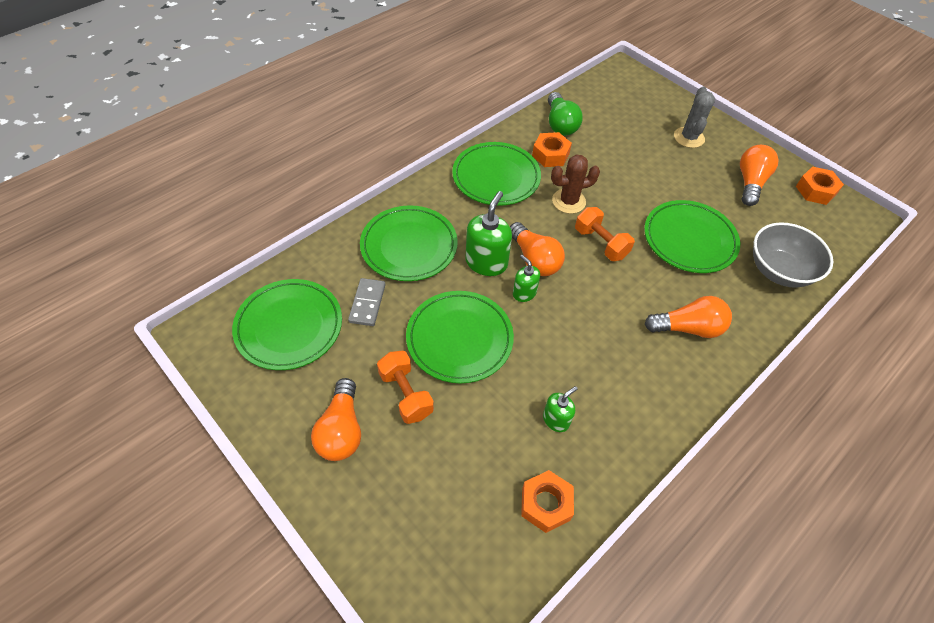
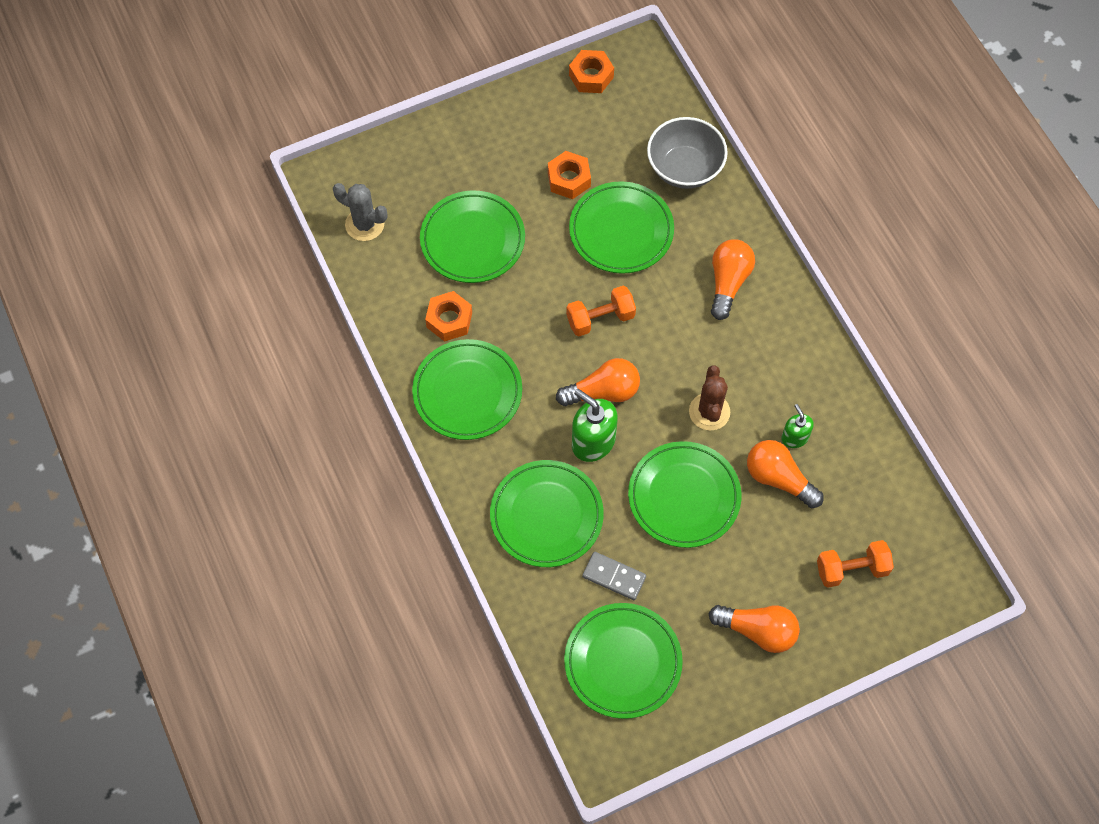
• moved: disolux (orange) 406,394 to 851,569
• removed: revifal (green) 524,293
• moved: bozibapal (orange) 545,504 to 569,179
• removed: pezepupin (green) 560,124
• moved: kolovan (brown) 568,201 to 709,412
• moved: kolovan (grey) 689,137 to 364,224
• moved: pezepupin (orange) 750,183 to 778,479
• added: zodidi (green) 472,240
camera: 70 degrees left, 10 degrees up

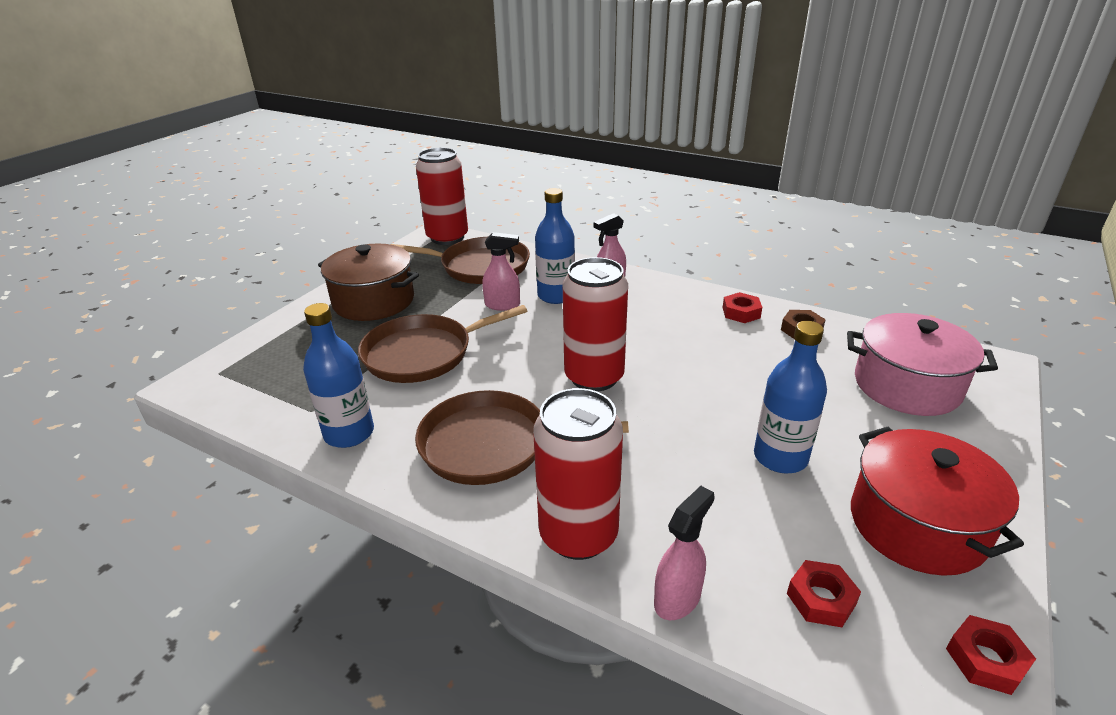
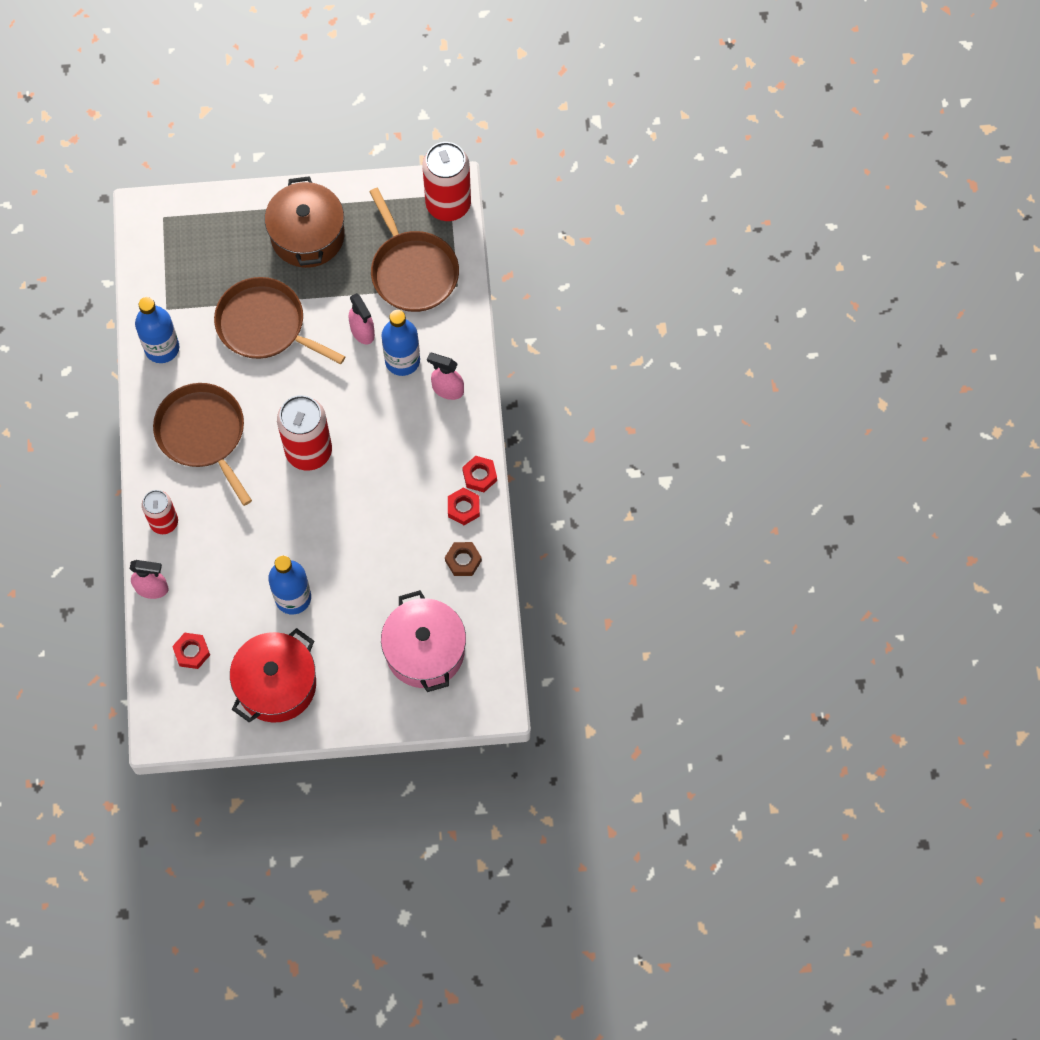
• resized: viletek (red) 578,534 = 164,522 x0.61
• moved: bozibapal (red) 985,660 to 479,476
camera: 55 degrees right, 35 degrees up

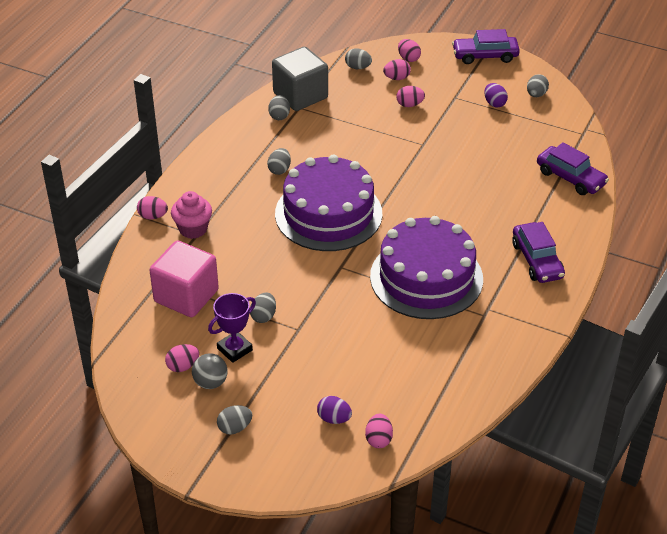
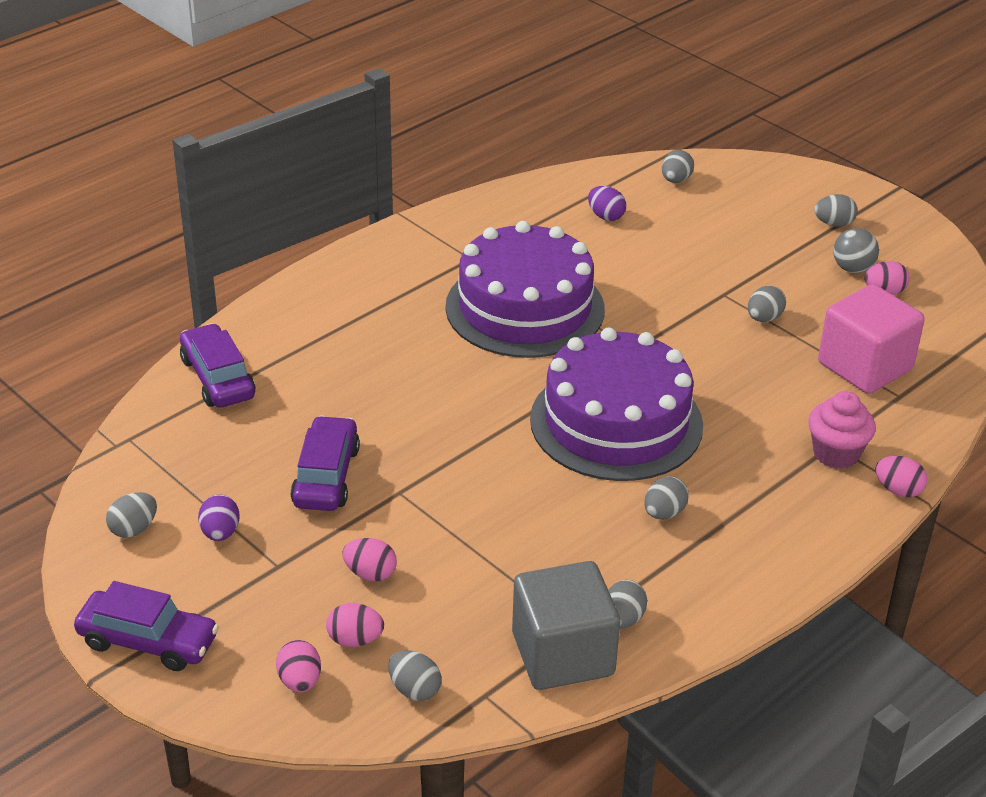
• removed: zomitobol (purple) 234,349
• moved: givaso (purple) 334,418 to 605,216
• recoloured: givaso (pink) 378,439 to givaso (grey) 676,180
• moved: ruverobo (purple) 537,260 to 326,476
camera: 160 degrees left, 5 degrees down

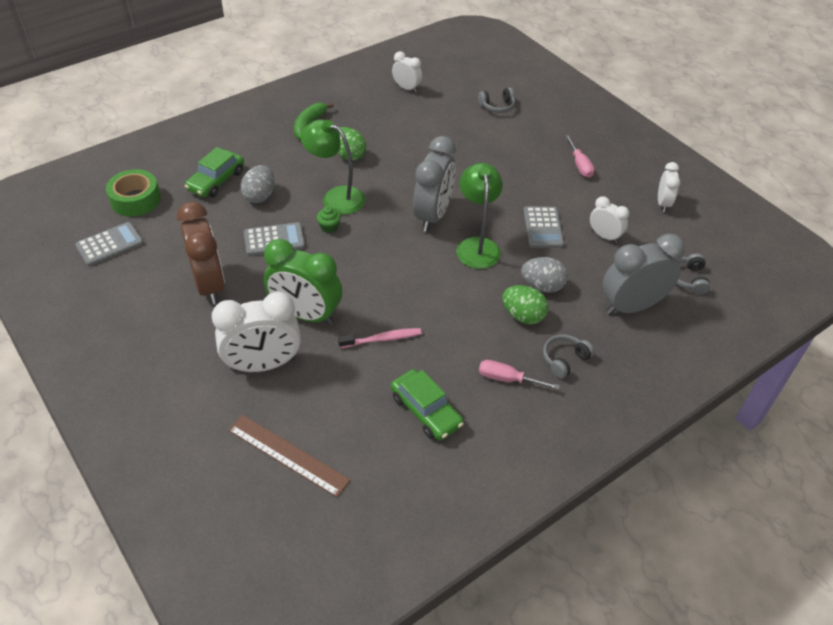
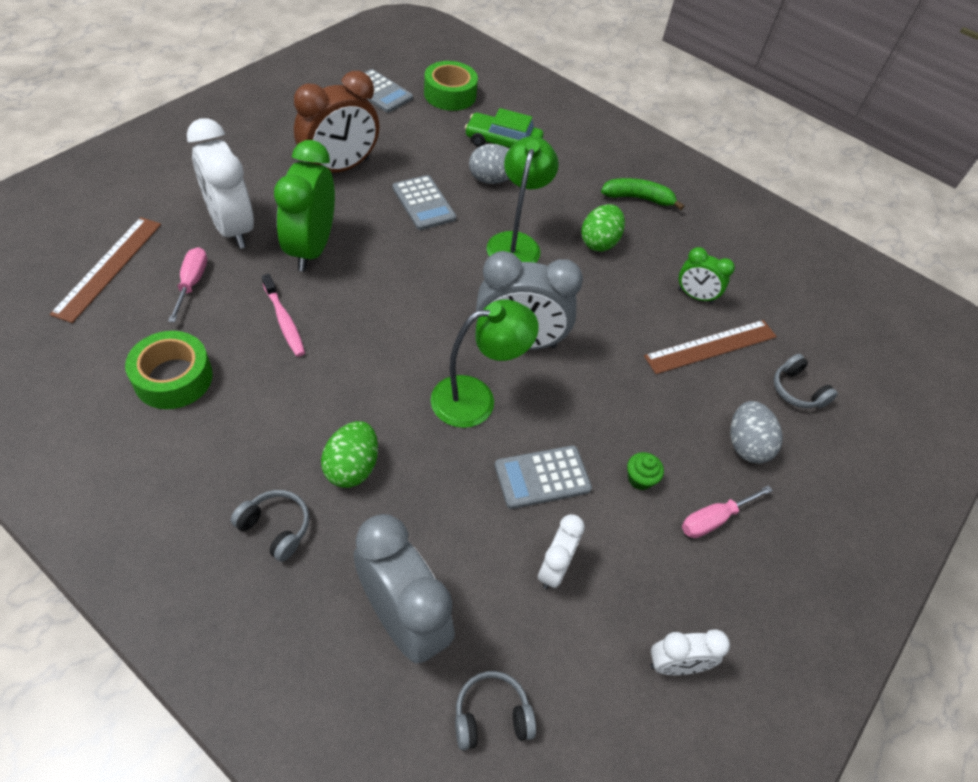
• moved: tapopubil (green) 329,227 to 640,479
• replaced: ruverobo (green) 426,411 to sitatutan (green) 173,378
• removed: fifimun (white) 406,88
• moved: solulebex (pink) 507,379 to 192,283
• moved: givaso (grey) 542,286 to 746,445
• added: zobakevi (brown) 711,346
• added: fifimun (green) 695,296
camera: 70 degrees right, 5 degrees up

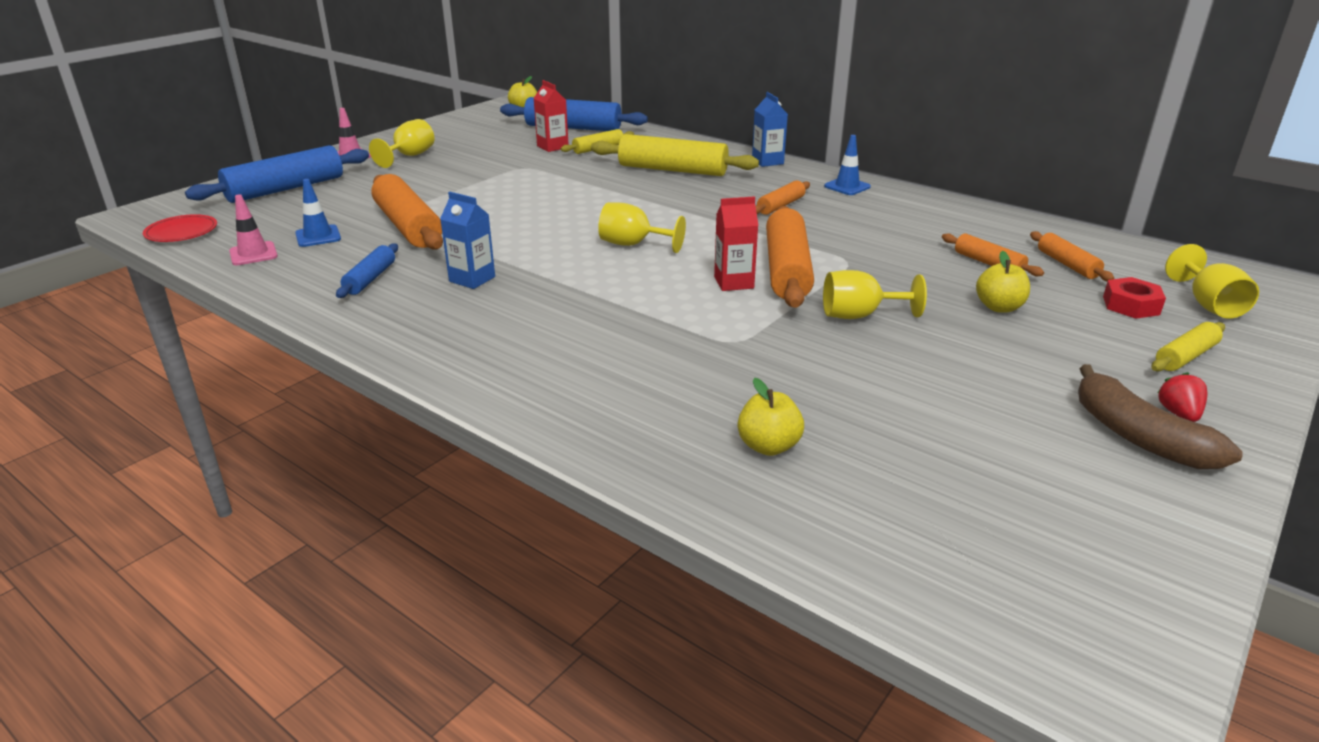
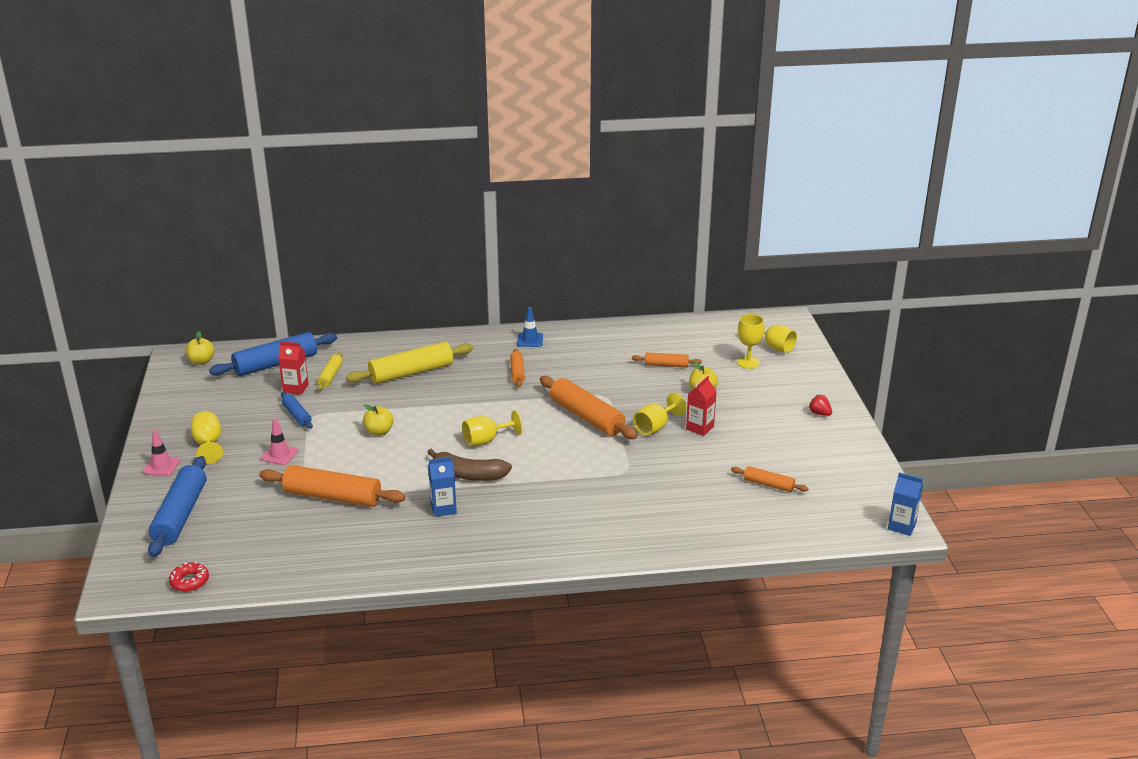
• replaced: zodidi (red) 182,232 to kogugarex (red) 189,581
• moved: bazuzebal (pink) 253,254 to 279,455
• removed: bazuzebal (blue) 318,236
• moved: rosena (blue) 370,279 to 297,415
• moved: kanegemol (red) 734,282 to 700,428
• moved: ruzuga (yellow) 768,446 to 379,432
• moved: kanegemol (blue) 767,161 to 901,526
• moved: rosena (orange) 1067,264 to 768,484
• moved: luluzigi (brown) 1138,436 to 468,475
• replaced: bozibapal (red) 1131,305 to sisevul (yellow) 748,362
• removed: rosena (yellow) 1185,356
camera: 45 degrees left, 0 degrees up

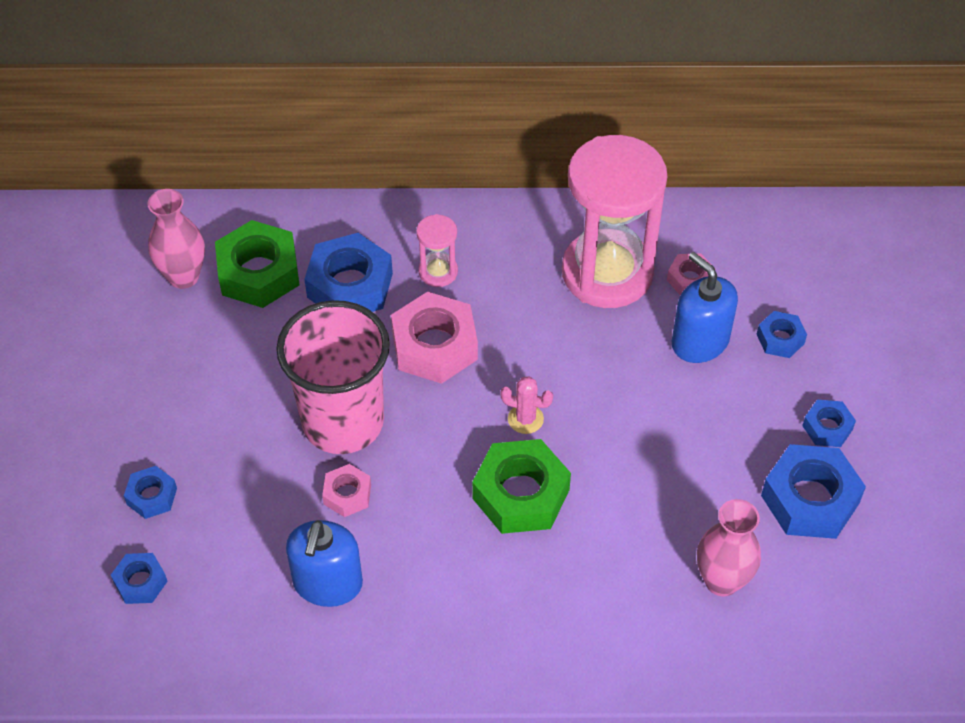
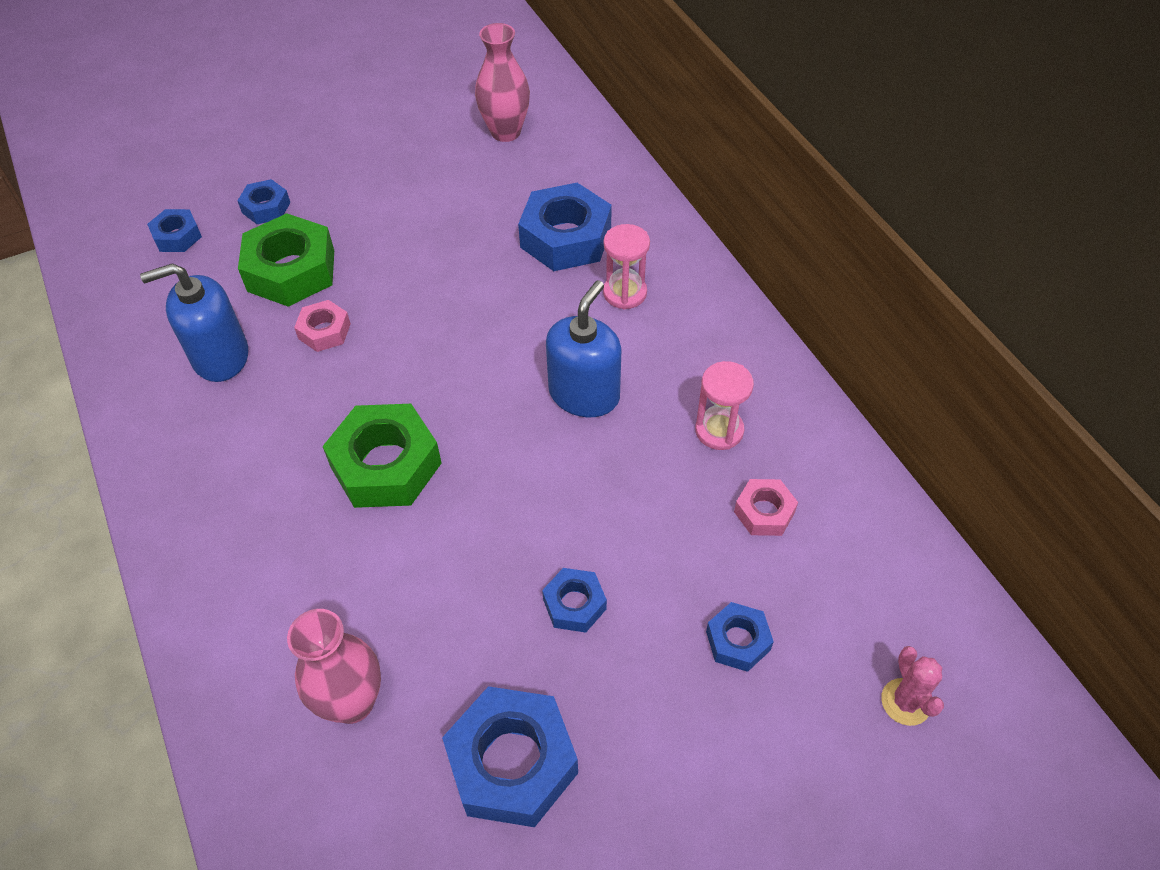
• moved: bozibapal (green) 258,273 to 291,270
• removed: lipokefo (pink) 343,422
• removed: bozibapal (pink) 434,346
• moved: kolovan (pink) 525,419 to 905,702
• resized: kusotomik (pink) 607,273 = 719,430 x0.43
• moved: revifal (blue) 699,341 to 584,394
• moved: bozibapal (blue) 827,427 to 574,604
camera: 65 degrees right, 0 degrees up

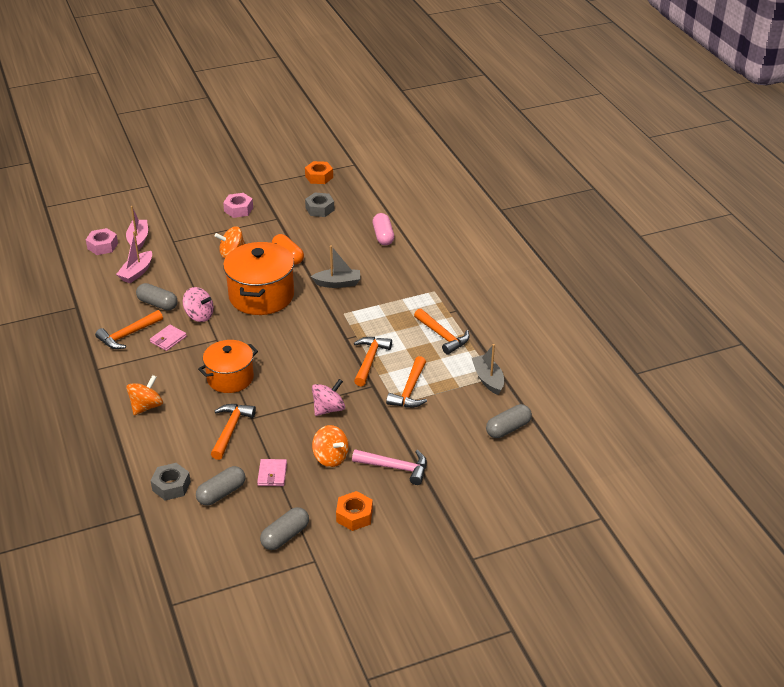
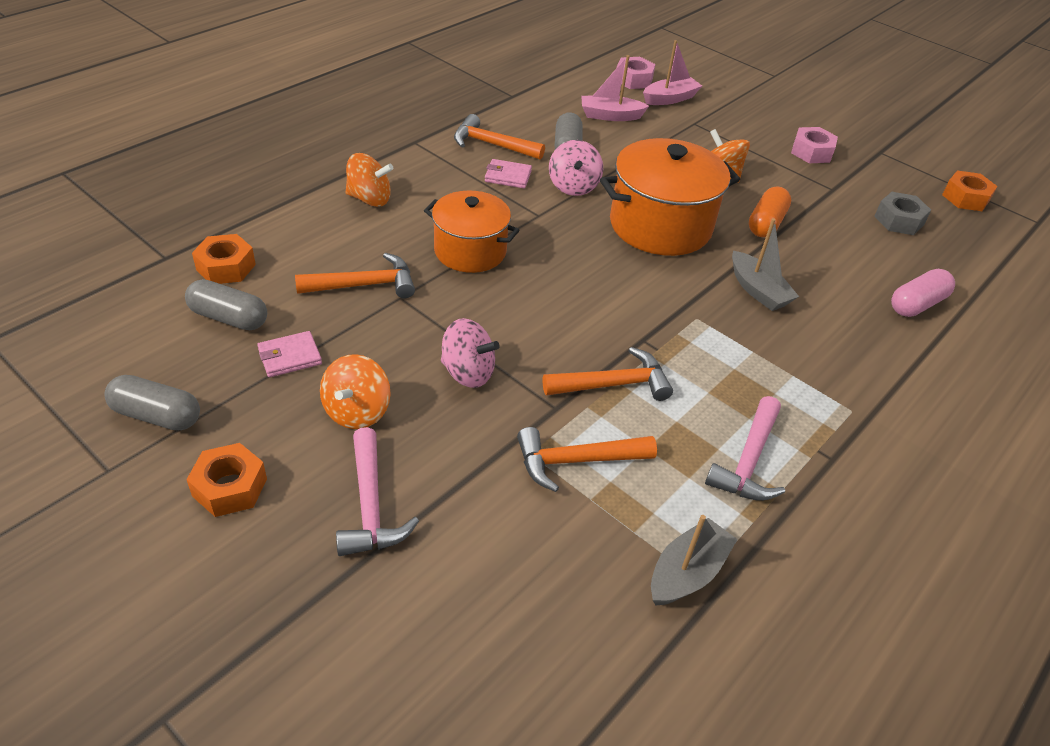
• recoloured: bozibapal (grey) 171,486 to bozibapal (orange) 226,267
• recoloured: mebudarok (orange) 443,336 to mebudarok (pink) 748,461
• removed: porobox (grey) 508,428
camera: 60 degrees right, 5 degrees up

